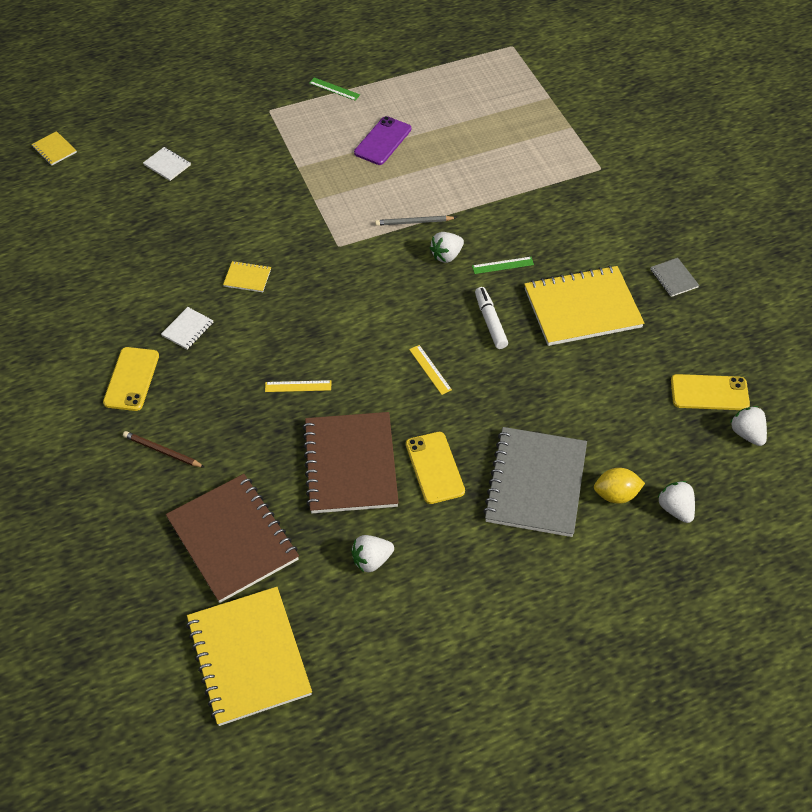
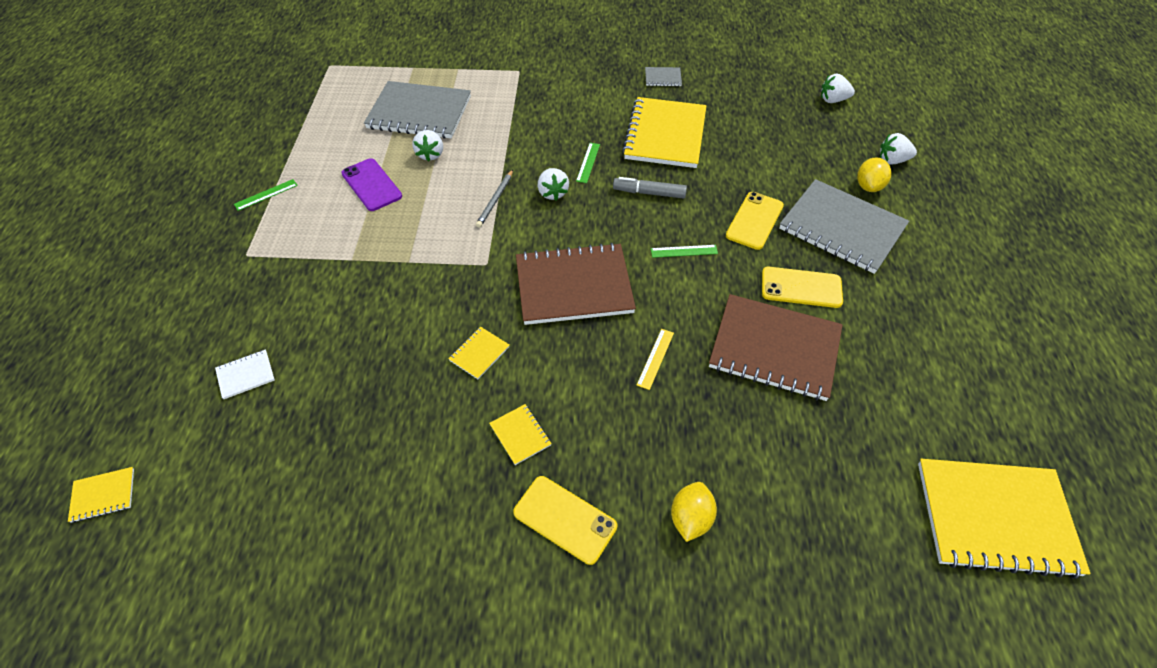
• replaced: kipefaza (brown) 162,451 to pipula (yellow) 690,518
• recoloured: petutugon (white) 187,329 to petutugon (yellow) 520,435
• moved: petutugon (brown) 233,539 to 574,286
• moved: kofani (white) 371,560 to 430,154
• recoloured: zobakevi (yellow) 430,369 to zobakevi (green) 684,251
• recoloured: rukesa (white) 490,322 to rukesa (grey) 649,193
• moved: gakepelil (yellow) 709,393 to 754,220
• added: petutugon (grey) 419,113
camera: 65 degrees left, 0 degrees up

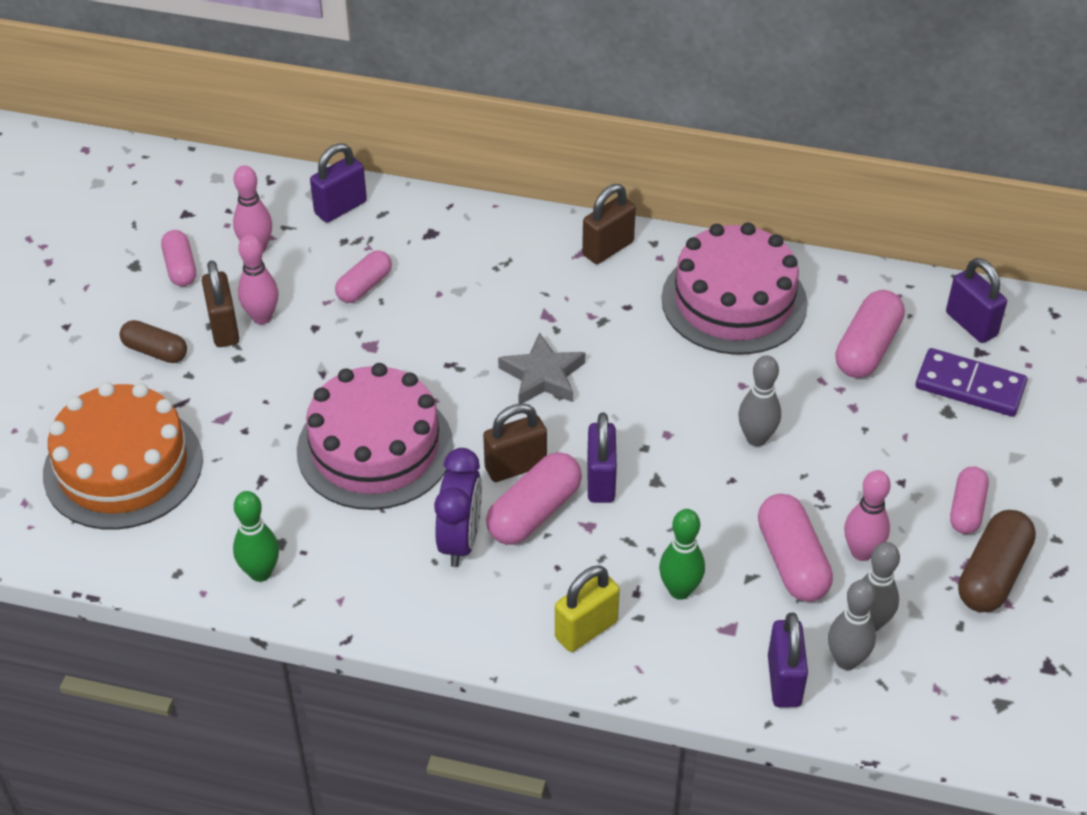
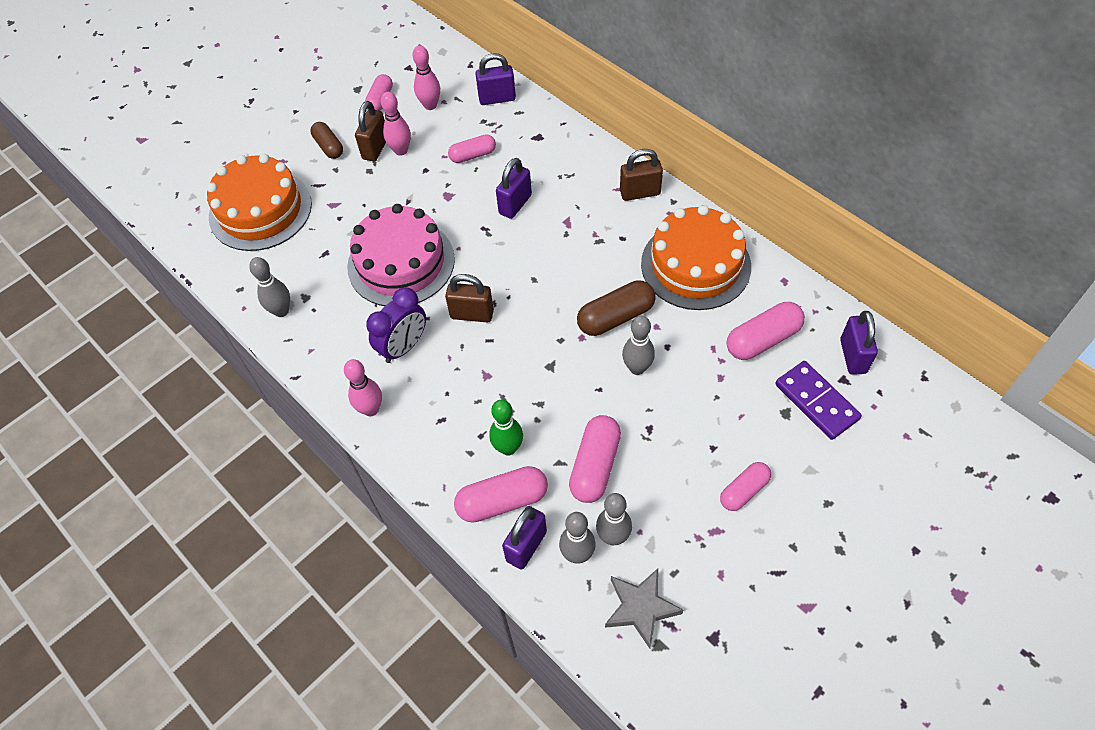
• recoloured: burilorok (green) 260,573 to burilorok (grey) 281,311
• moved: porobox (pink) 534,512 to 502,501
• moved: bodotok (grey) 542,376 to 640,608
• removed: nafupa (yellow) 586,630
• moved: nafupa (purple) 600,481 to 515,204
• recoloured: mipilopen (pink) 734,301 to mipilopen (orange) 695,265
• moved: burilorok (pink) 861,552 to 371,409
• moved: porobox (brown) 992,574 to 616,317
camera: 35 degrees right, 10 degrees up

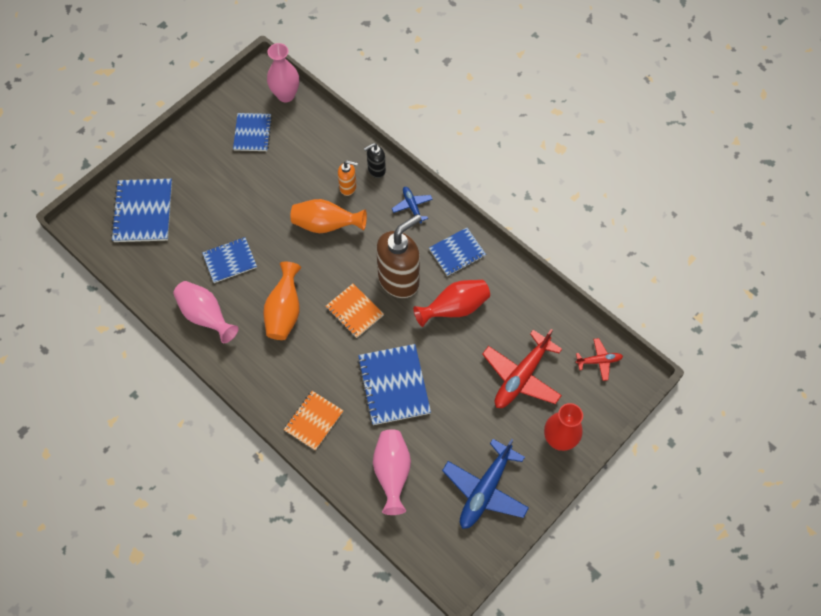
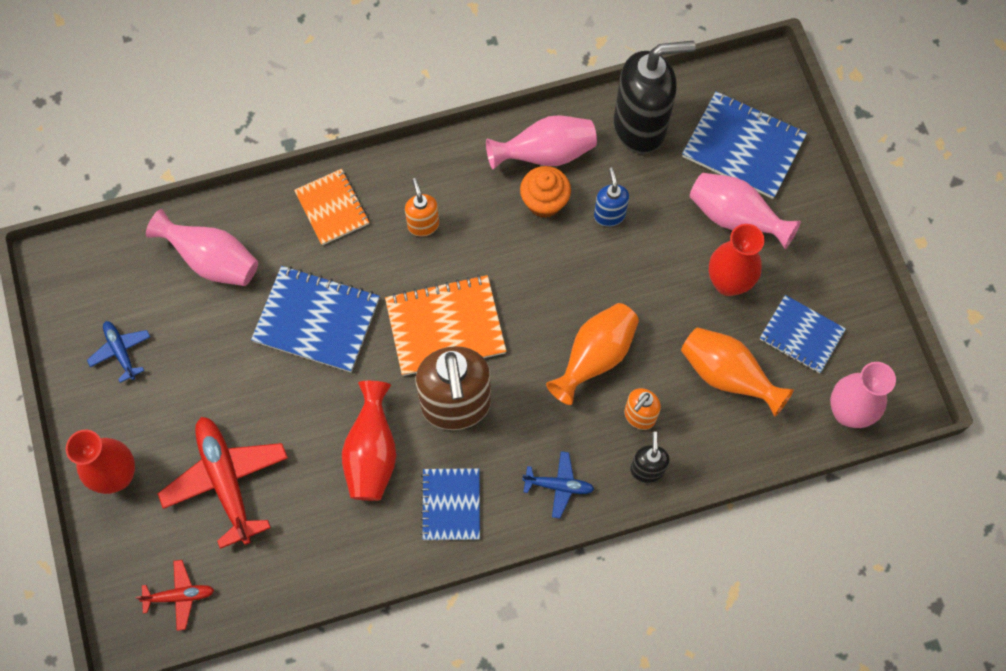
• replaced: petutugon (blue) 230,261 to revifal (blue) 609,215
• moved: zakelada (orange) 284,312 to 727,375
• resized: petutugon (orange) 354,311 = 445,327 x1.54
• resized: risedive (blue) 485,490 = 121,351 x0.52
• turned: risedive (red) 599,361 = 180,596 120 degrees counterclockwise
• added: revifal (orange) 423,225
• added: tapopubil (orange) 544,202
• added: revifal (black) 640,127
• added: zakelada (pink) 734,218
• added: zakelada (red) 728,282
camera: 120 degrees right, 5 degrees up

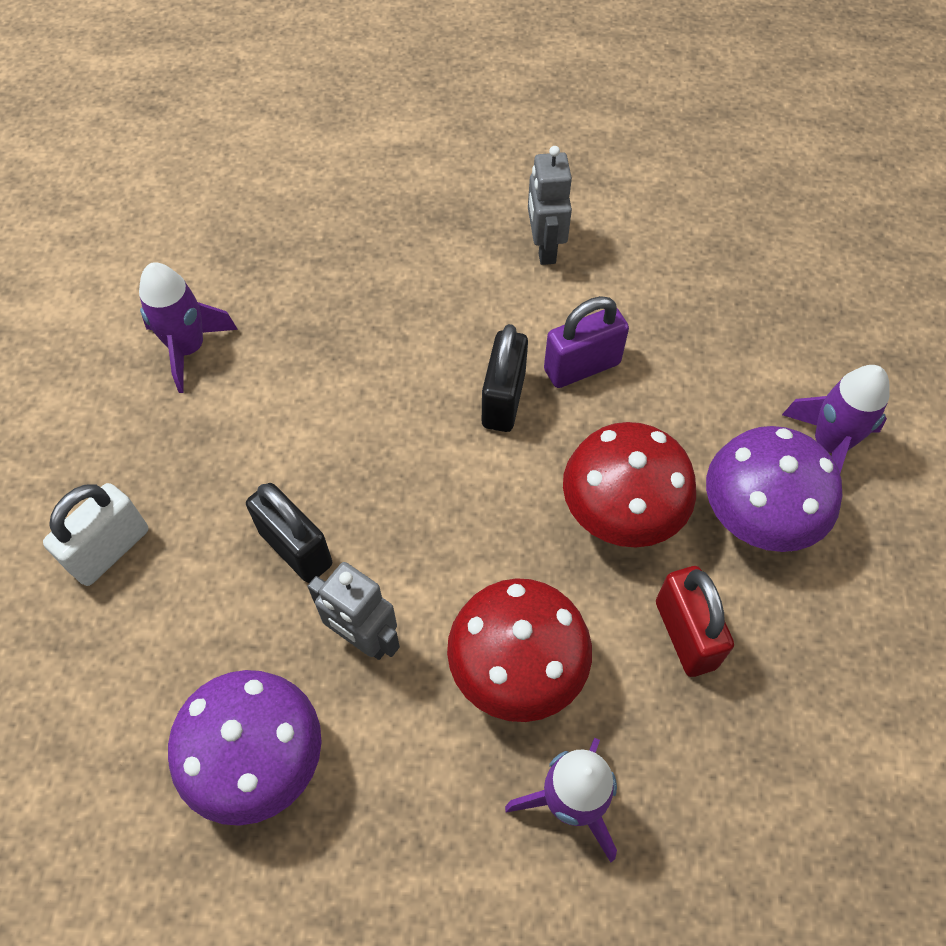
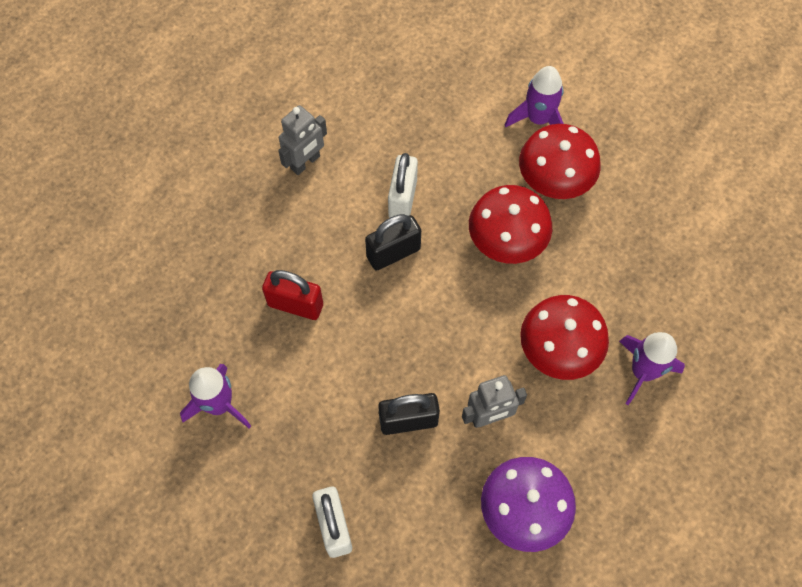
• turned: nafupa (black) 503,400 = 393,253 75 degrees counterclockwise
• turned: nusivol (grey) 544,248 = 305,163 75 degrees counterclockwise
• recoloured: nafupa (purple) 582,367 to nafupa (white) 402,199
• moved: nafupa (red) 685,634 to 295,305
• recoloured: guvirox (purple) 757,517 to guvirox (red) 554,182
camera: 55 degrees left, 5 degrees up

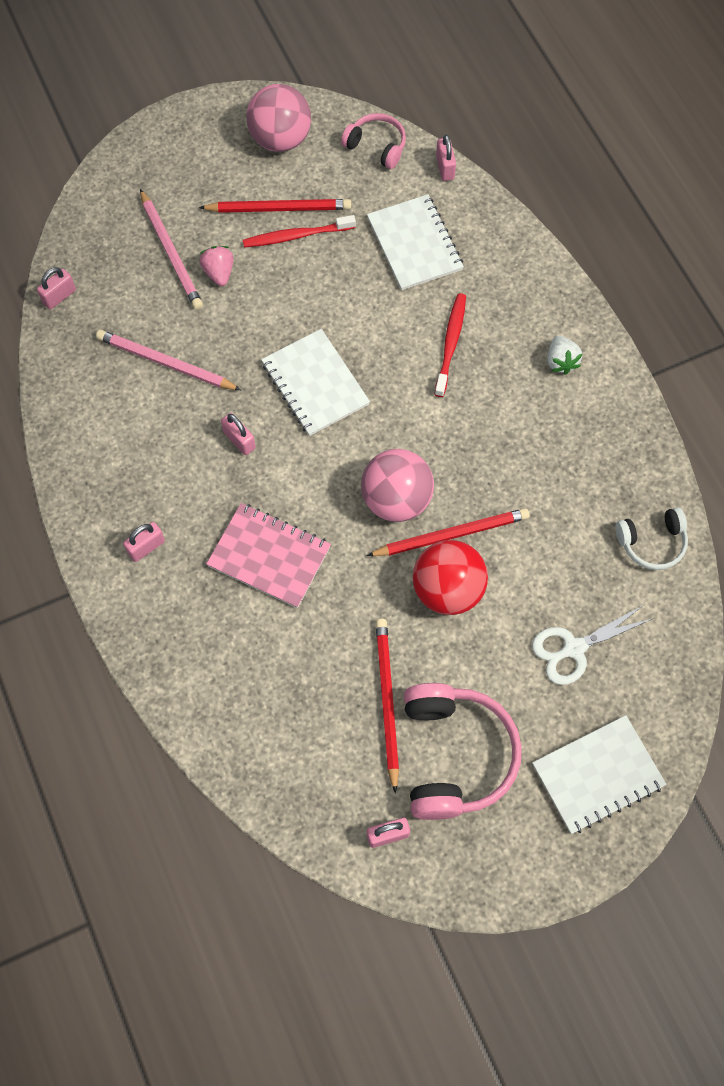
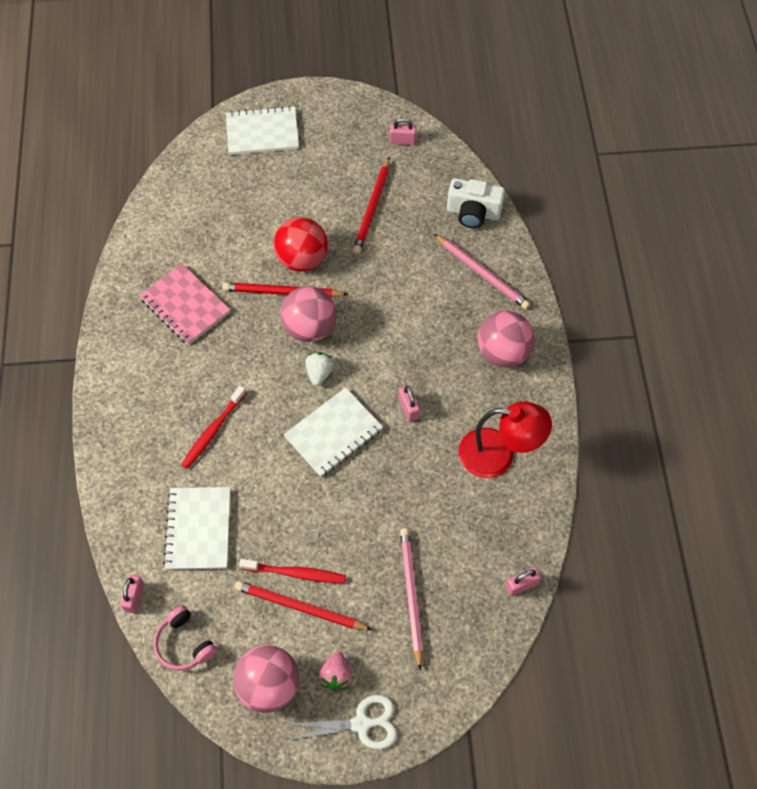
• moved: kipefaza (pink) 165,363 to 482,273
• replaced: nafupa (pink) 146,547 to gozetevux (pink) 503,352
• moved: kofani (pink) 219,272 to 336,675
• moved: petutugon (pink) 269,556 to 185,306
• turned: petutugon (white) 315,384 = 333,433 60 degrees clockwise
• removed: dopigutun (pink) 454,755
• moved: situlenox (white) 574,648 to 361,724
• moved: kofani (white) 561,361 to 319,373
• removed: dopigutun (white) 652,542
• added: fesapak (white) 473,213
• added: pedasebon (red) 498,455
camera: 160 degrees left, 5 degrees down

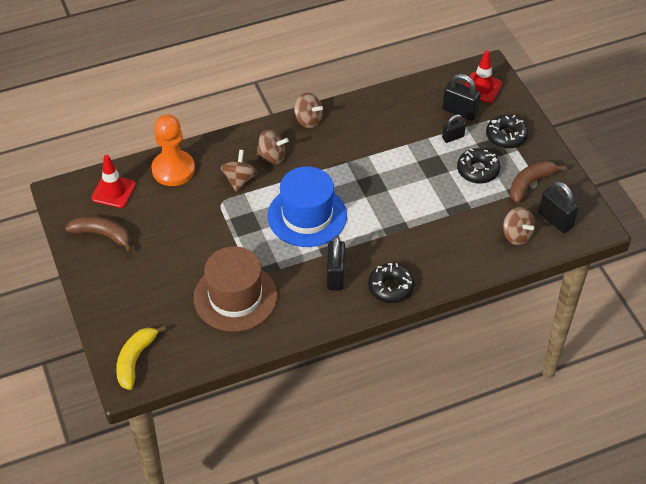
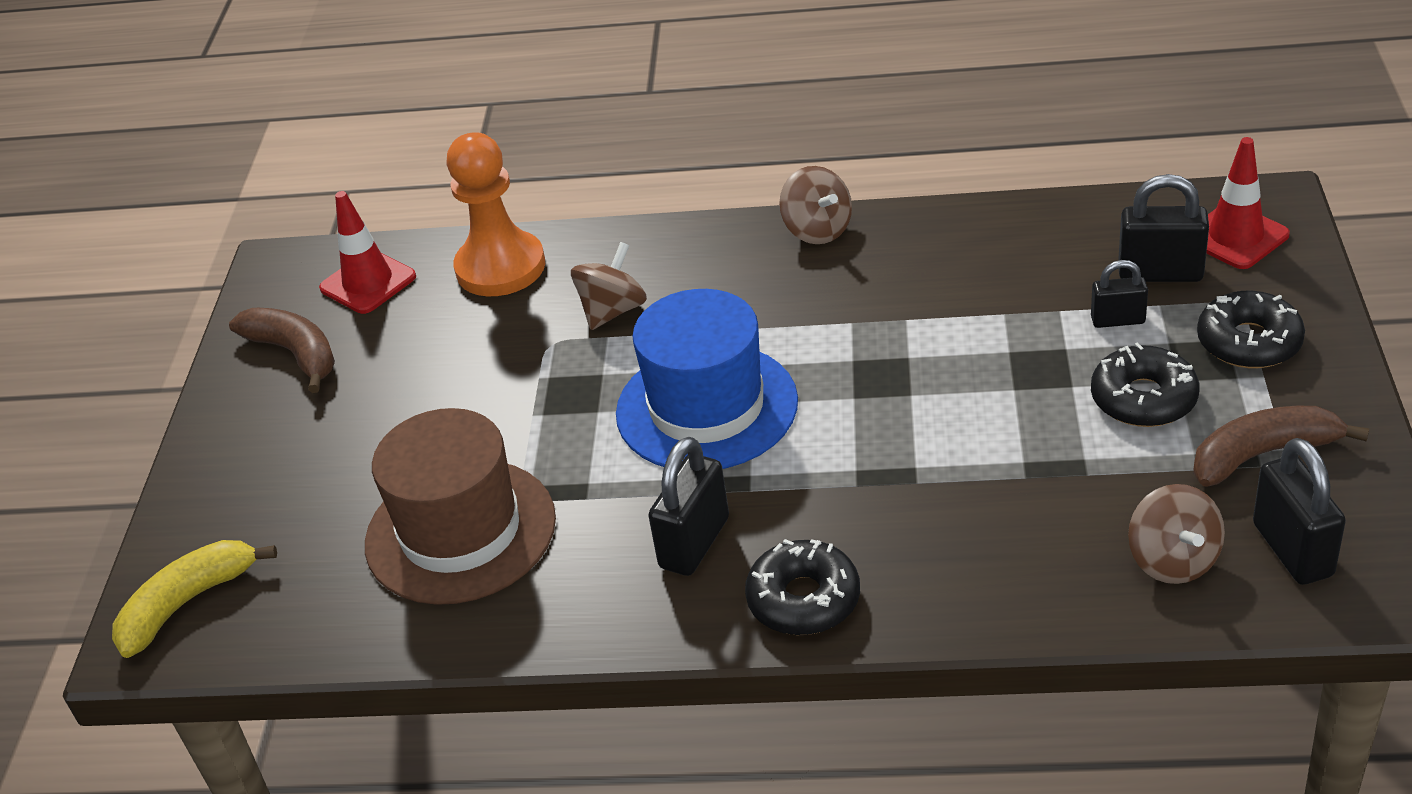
• removed: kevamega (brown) 272,156
• turned: nafupa (black) 460,111 = 1160,273 45 degrees counterclockwise
camera: 30 degrees right, 10 degrees down

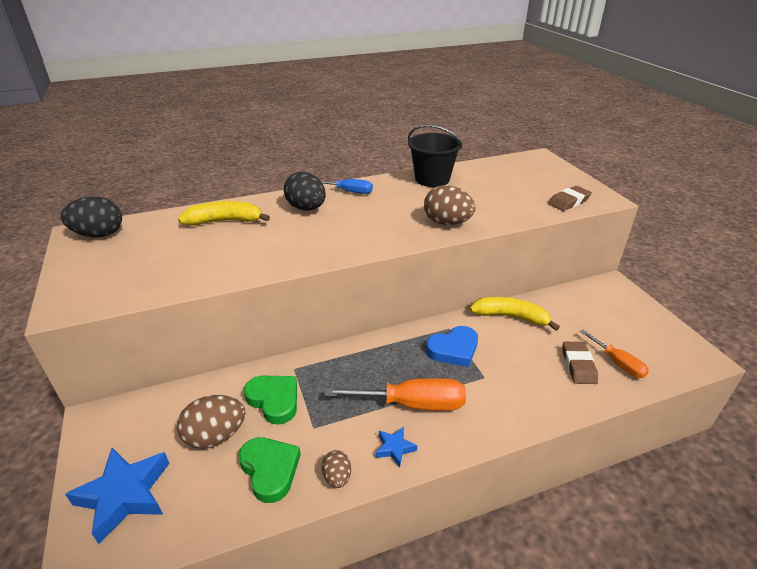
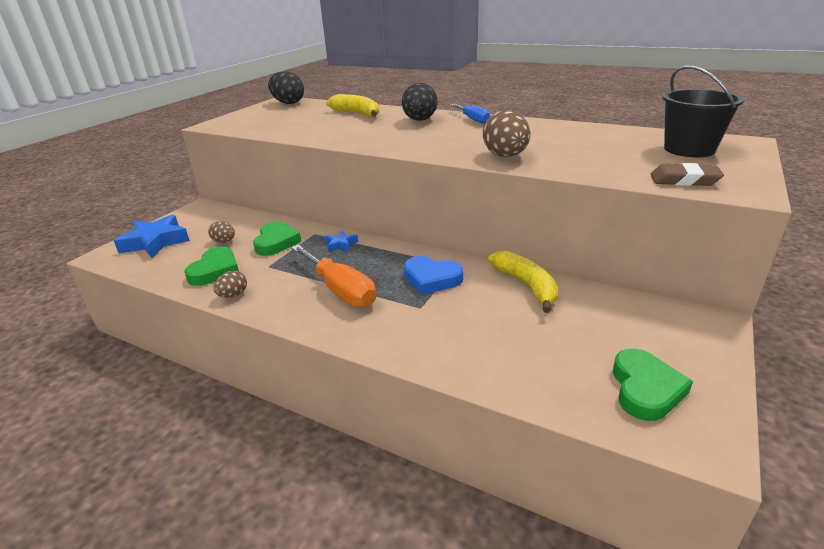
• resized: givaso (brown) 215,436 = 224,241 x0.56
• moved: bodotok (blue) 394,448 to 341,244
• moved: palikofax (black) 432,179 to 689,149
• removed: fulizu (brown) 578,365
• removed: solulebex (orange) 618,363
• added: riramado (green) 645,389
camera: 50 degrees right, 5 degrees down

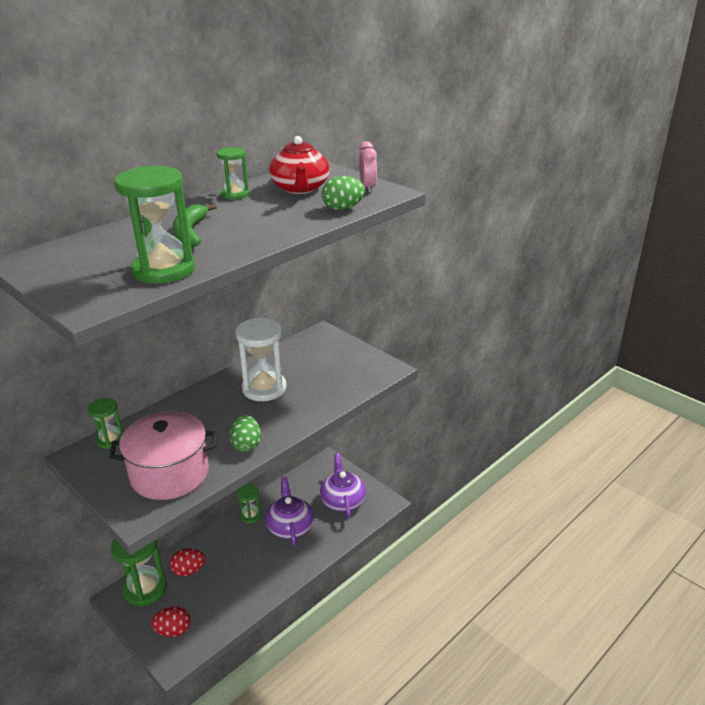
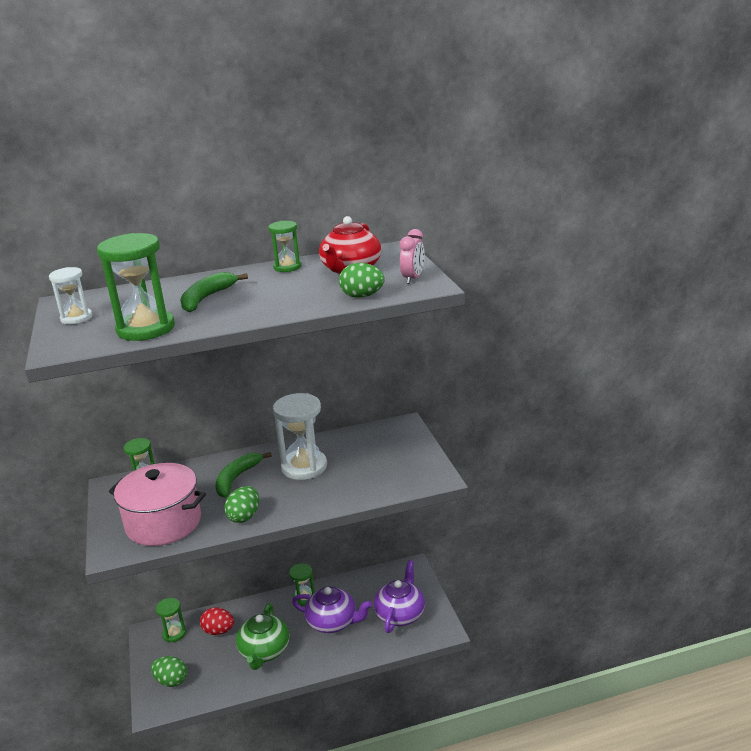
• resized: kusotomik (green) 145,588 = 174,633 x0.56
• recoloured: givaso (red) 173,631 to givaso (green) 171,681
• turned: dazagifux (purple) 290,527 = 333,622 90 degrees clockwise
• added: kusotomik (white) 76,318
• added: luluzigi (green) 237,478
• added: dazagifux (green) 264,651
camera: 30 degrees right, 5 degrees down

